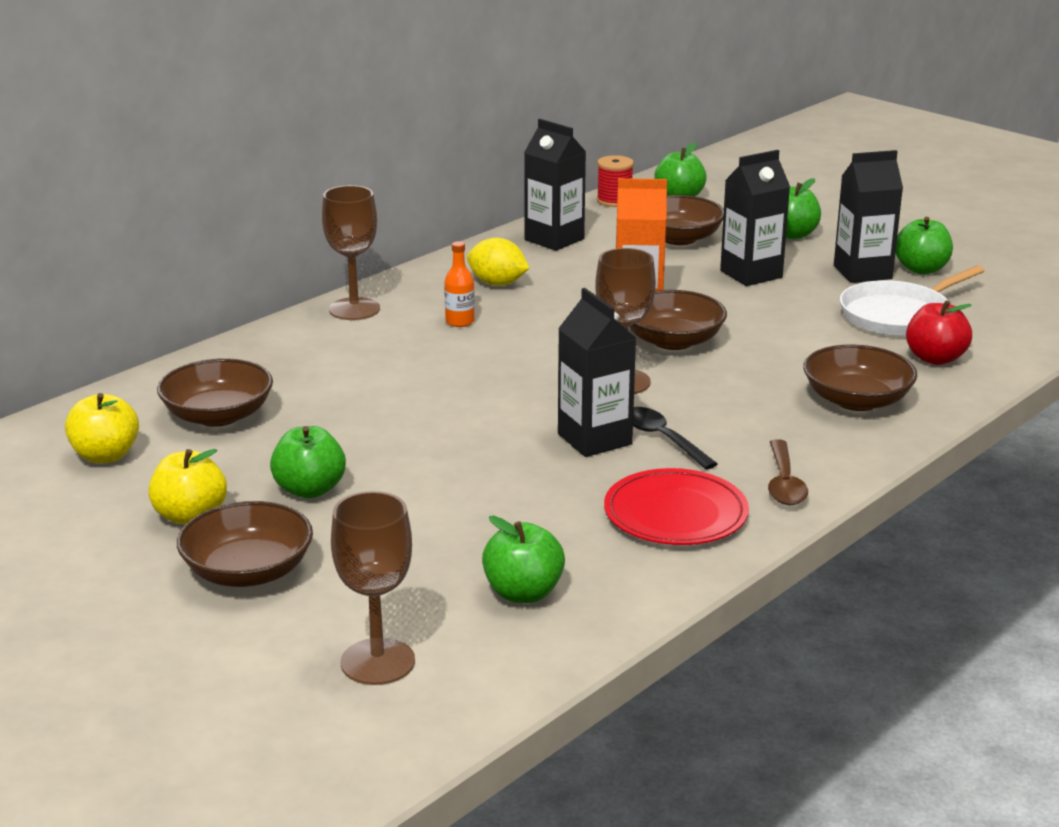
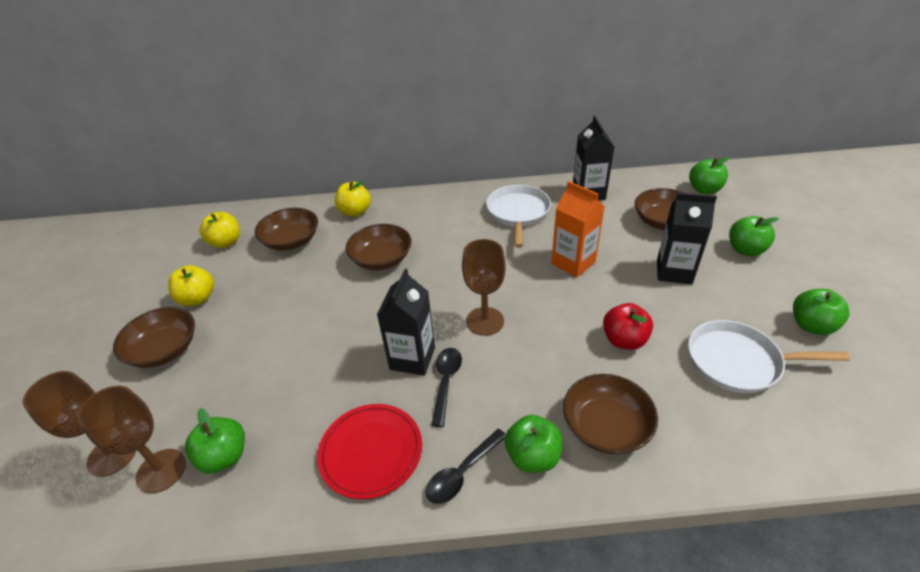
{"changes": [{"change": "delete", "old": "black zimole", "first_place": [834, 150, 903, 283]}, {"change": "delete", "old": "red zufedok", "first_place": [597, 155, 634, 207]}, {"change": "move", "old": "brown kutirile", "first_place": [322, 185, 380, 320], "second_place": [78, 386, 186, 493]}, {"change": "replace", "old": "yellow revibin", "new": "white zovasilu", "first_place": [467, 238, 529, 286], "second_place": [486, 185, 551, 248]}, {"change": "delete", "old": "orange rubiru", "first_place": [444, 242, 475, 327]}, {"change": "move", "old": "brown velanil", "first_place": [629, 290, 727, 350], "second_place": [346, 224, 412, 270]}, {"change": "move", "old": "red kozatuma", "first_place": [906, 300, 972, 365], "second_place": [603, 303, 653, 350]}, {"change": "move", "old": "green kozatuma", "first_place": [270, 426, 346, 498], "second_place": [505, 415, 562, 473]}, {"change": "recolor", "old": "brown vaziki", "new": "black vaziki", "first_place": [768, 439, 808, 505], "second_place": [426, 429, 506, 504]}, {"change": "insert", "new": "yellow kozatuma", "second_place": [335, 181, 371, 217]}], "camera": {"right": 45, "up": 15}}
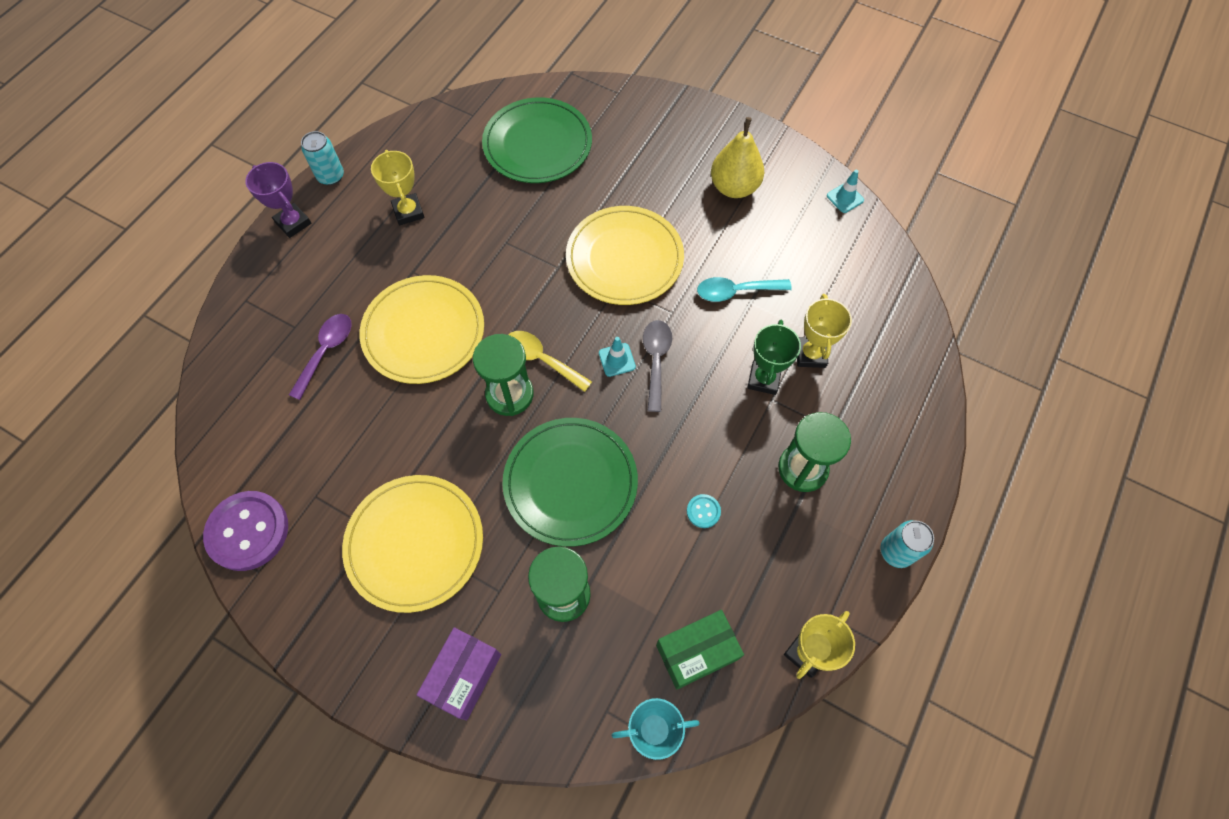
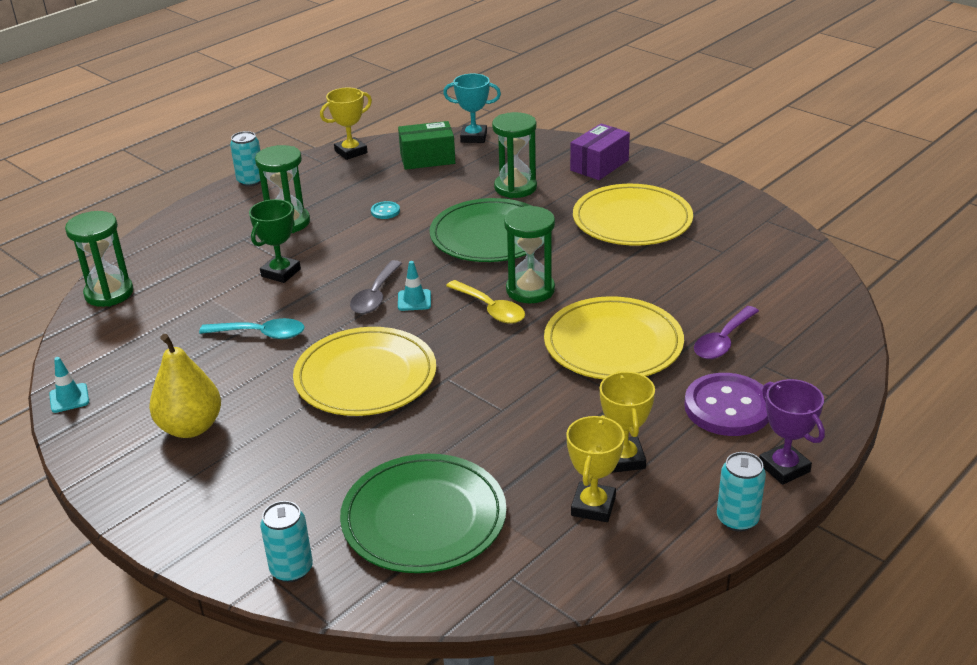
{"changes": [{"change": "move", "old": "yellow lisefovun", "first_place": [797, 294, 852, 368], "second_place": [566, 415, 625, 522]}, {"change": "move", "old": "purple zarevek", "first_place": [203, 491, 288, 571], "second_place": [684, 373, 769, 436]}, {"change": "insert", "new": "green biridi", "second_place": [65, 211, 133, 307]}, {"change": "insert", "new": "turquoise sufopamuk", "second_place": [260, 501, 313, 582]}], "camera": {"right": -165, "up": -30}}
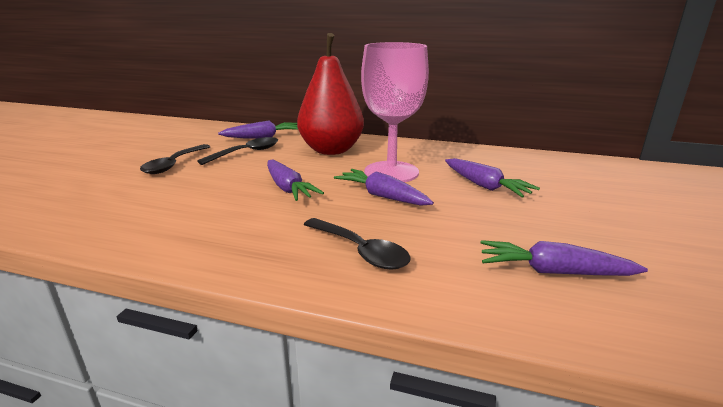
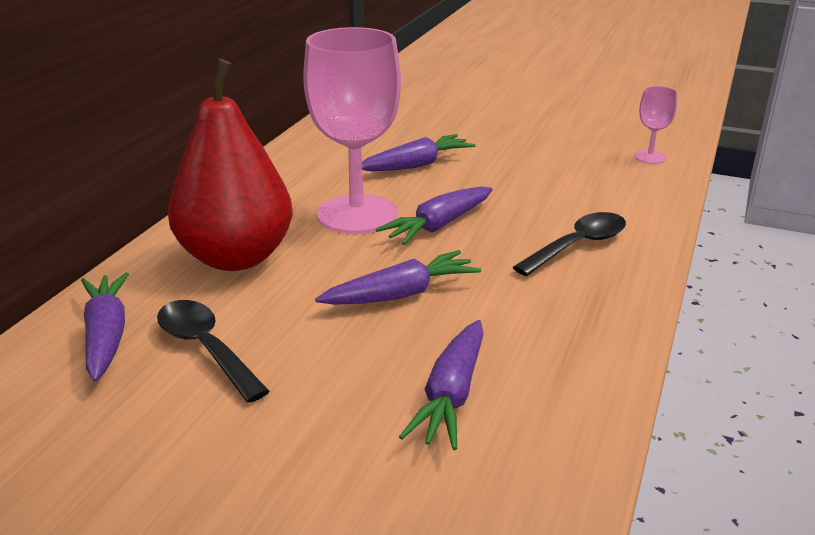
{"changes": [{"change": "delete", "old": "black vaziki", "first_place": [140, 144, 210, 174]}, {"change": "move", "old": "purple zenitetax", "first_place": [480, 240, 648, 276], "second_place": [399, 320, 484, 450]}, {"change": "insert", "new": "pink kutirile", "second_place": [634, 86, 677, 164]}], "camera": {"right": -85, "up": 5}}
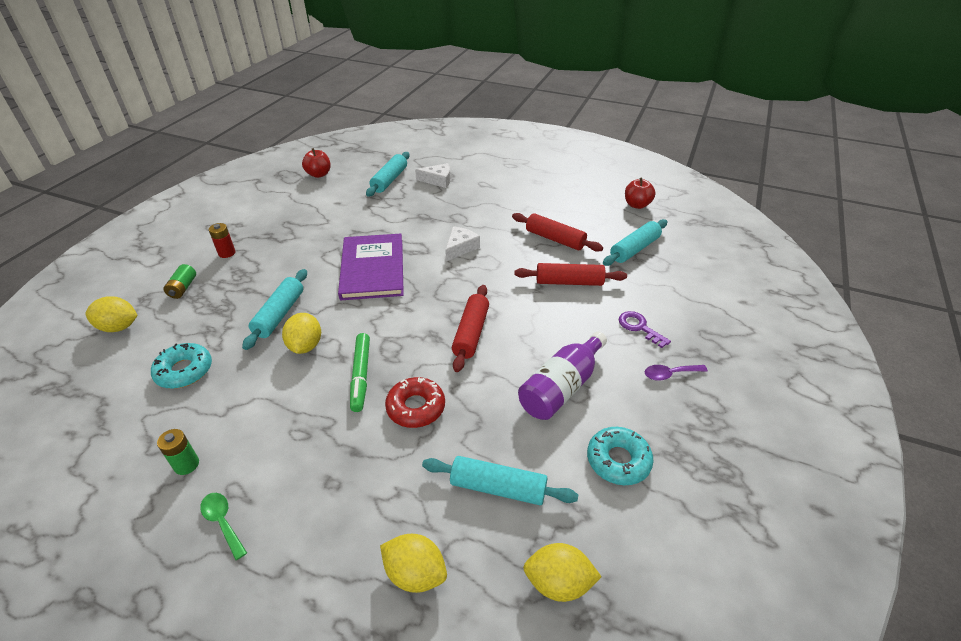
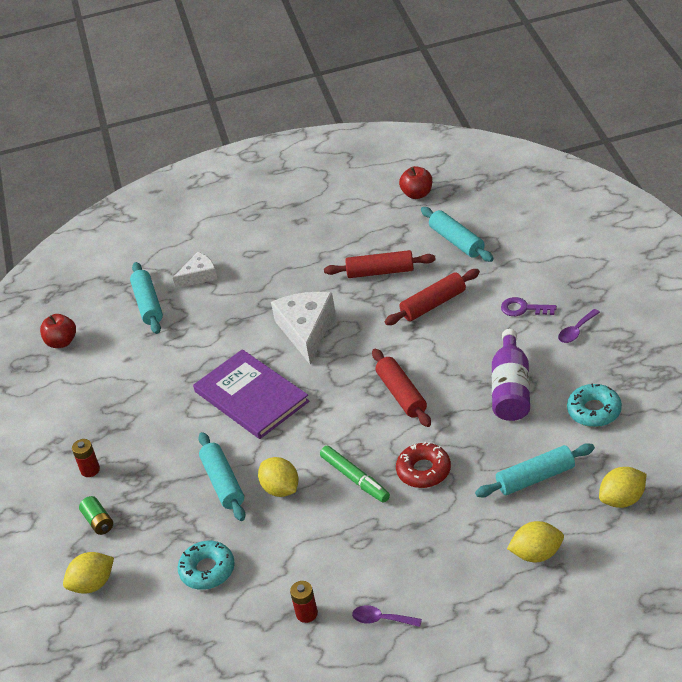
{"changes": [{"change": "rotate", "old": "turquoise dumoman", "first_place": [603, 219, 667, 266], "second_place": [421, 207, 494, 262], "degrees": -45}, {"change": "resize", "old": "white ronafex", "first_place": [445, 226, 480, 261], "second_place": [271, 292, 335, 364], "factor": 1.71}, {"change": "recolor", "old": "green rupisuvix", "new": "red rupisuvix", "first_place": [157, 429, 199, 475], "second_place": [290, 581, 318, 623]}, {"change": "recolor", "old": "green vaziki", "new": "purple vaziki", "first_place": [200, 493, 247, 560], "second_place": [352, 605, 422, 627]}], "camera": {"right": -30, "up": 0}}
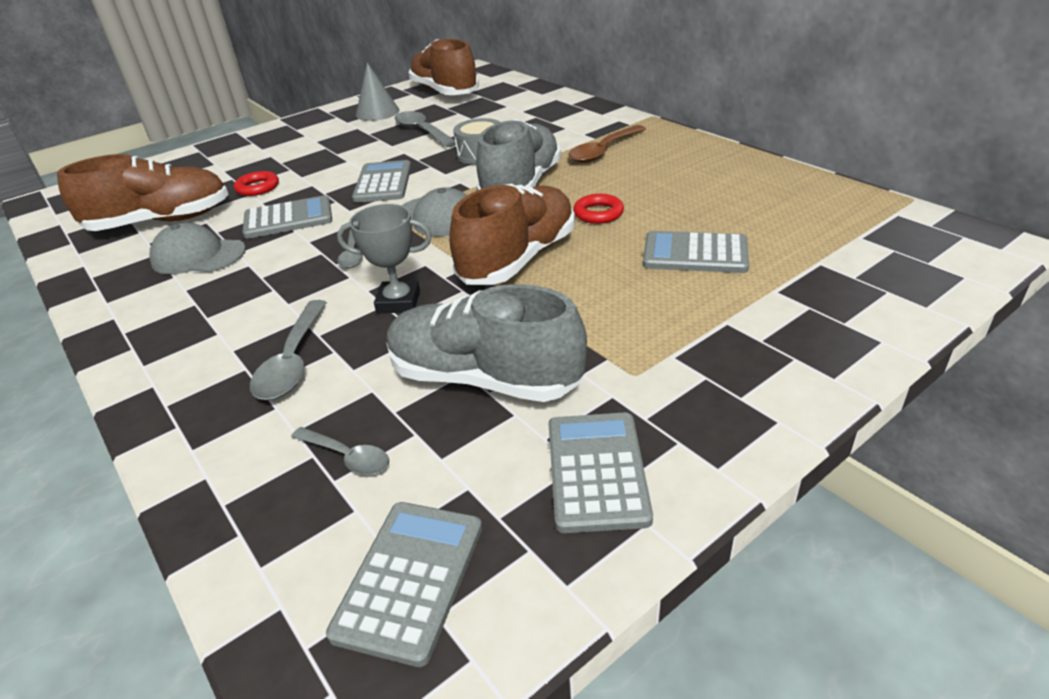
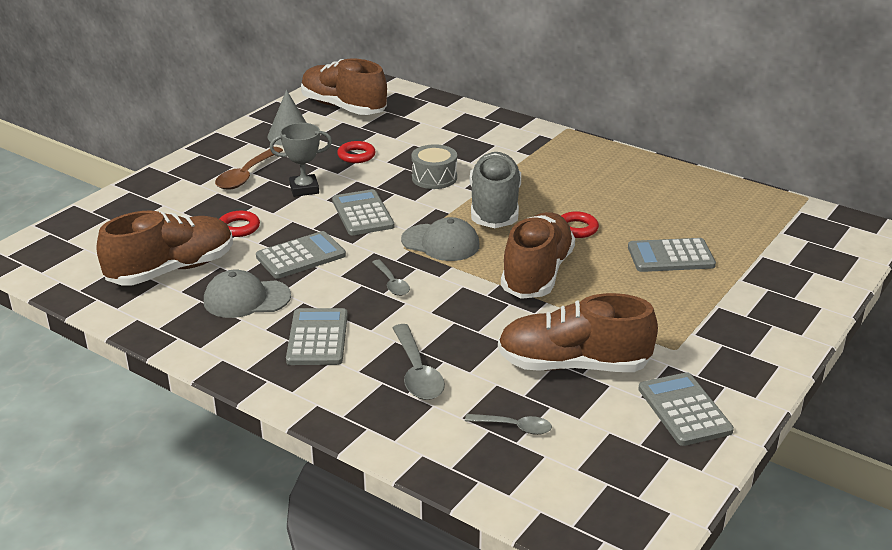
{"changes": [{"change": "replace", "old": "grey vaziki", "new": "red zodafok", "first_place": [395, 111, 456, 147], "second_place": [337, 141, 376, 163]}, {"change": "move", "old": "brown vaziki", "first_place": [568, 125, 646, 163], "second_place": [215, 147, 283, 190]}, {"change": "move", "old": "grey lisefovun", "first_place": [337, 204, 432, 313], "second_place": [270, 123, 332, 197]}, {"change": "recolor", "old": "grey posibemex", "new": "brown posibemex", "first_place": [386, 284, 587, 402], "second_place": [498, 293, 658, 372]}, {"change": "move", "old": "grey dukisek", "first_place": [326, 502, 482, 667], "second_place": [286, 308, 348, 365]}], "camera": {"right": -20, "up": -5}}
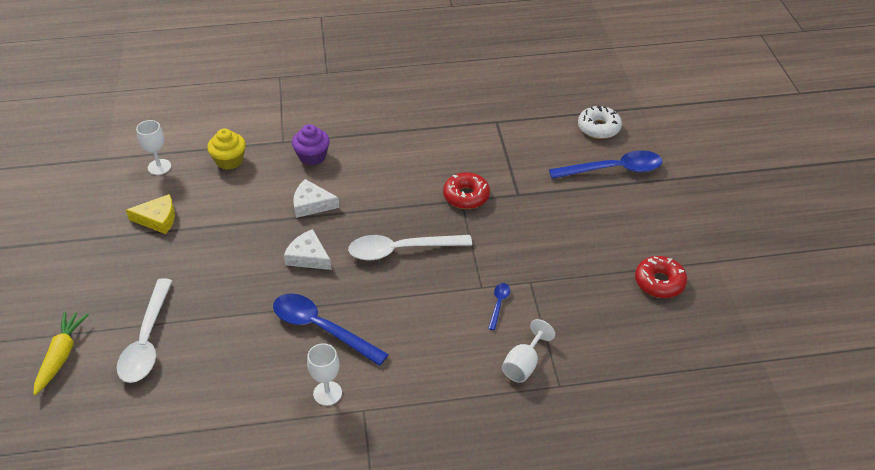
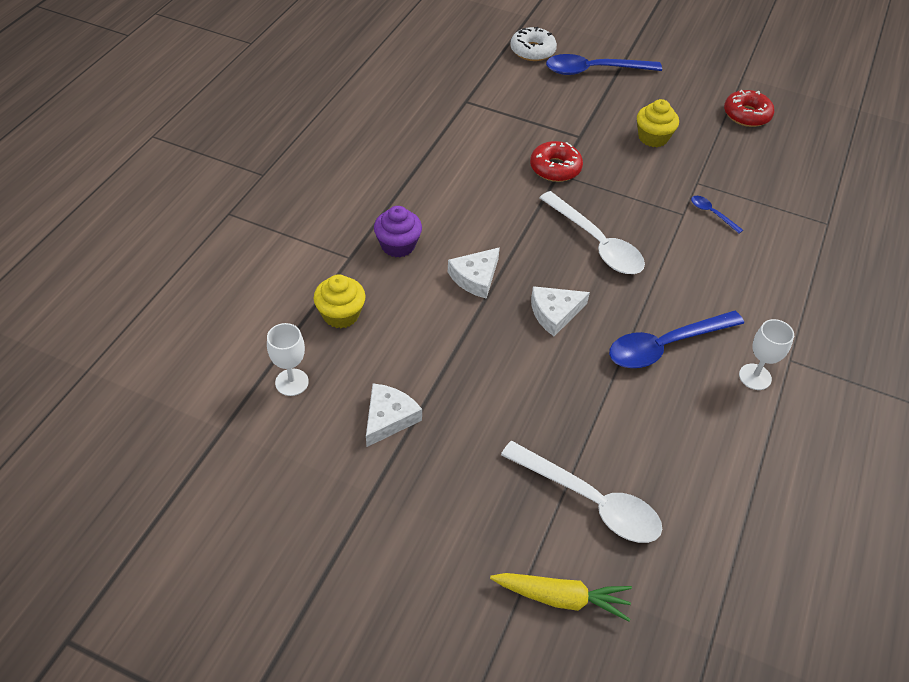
{"changes": [{"change": "rotate", "old": "blue vaziki", "first_place": [549, 150, 662, 179], "second_place": [546, 54, 662, 75], "degrees": -120}, {"change": "recolor", "old": "yellow ronafex", "new": "white ronafex", "first_place": [126, 194, 175, 234], "second_place": [366, 383, 422, 447]}, {"change": "rotate", "old": "white vaziki", "first_place": [348, 235, 472, 261], "second_place": [539, 191, 645, 274], "degrees": -60}, {"change": "rotate", "old": "yellow zenitetax", "first_place": [33, 311, 89, 395], "second_place": [490, 573, 632, 621], "degrees": 150}, {"change": "delete", "old": "white kutirile", "first_place": [502, 319, 555, 383]}, {"change": "insert", "new": "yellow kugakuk", "second_place": [637, 99, 679, 147]}], "camera": {"right": -60, "up": 5}}
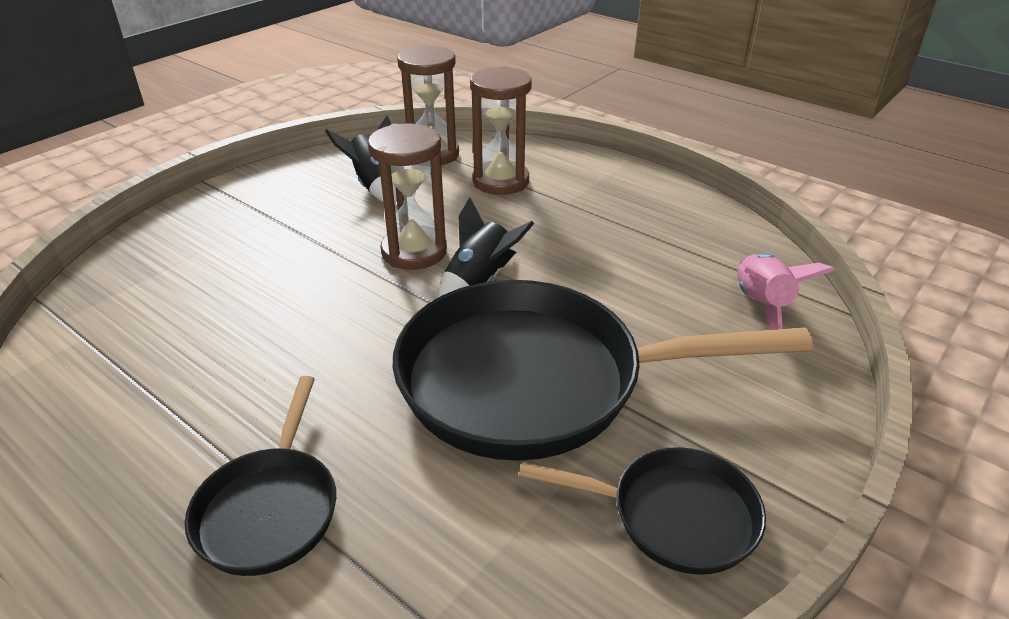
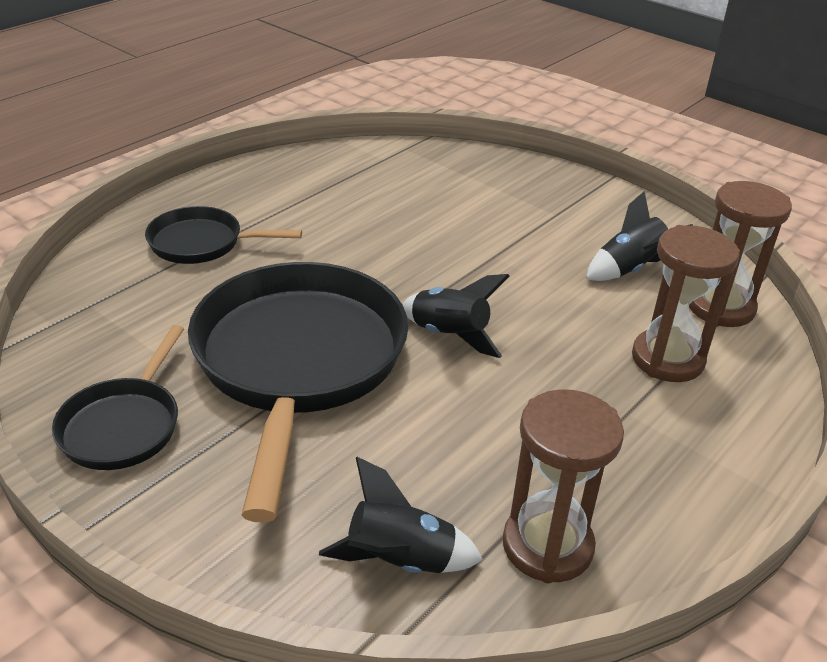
{"changes": [{"change": "move", "old": "brown biridi", "first_place": [368, 124, 447, 270], "second_place": [503, 389, 624, 583]}, {"change": "recolor", "old": "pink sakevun", "new": "black sakevun", "first_place": [737, 253, 835, 330], "second_place": [319, 457, 483, 573]}], "camera": {"right": 90, "up": 0}}
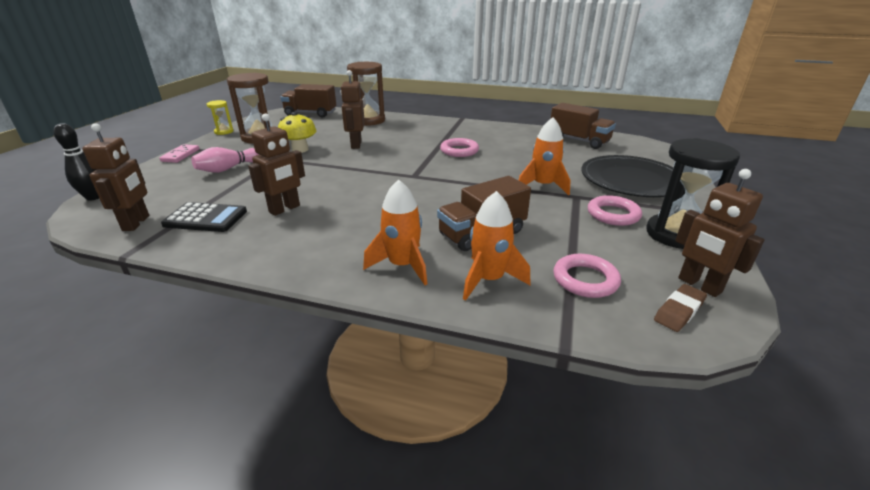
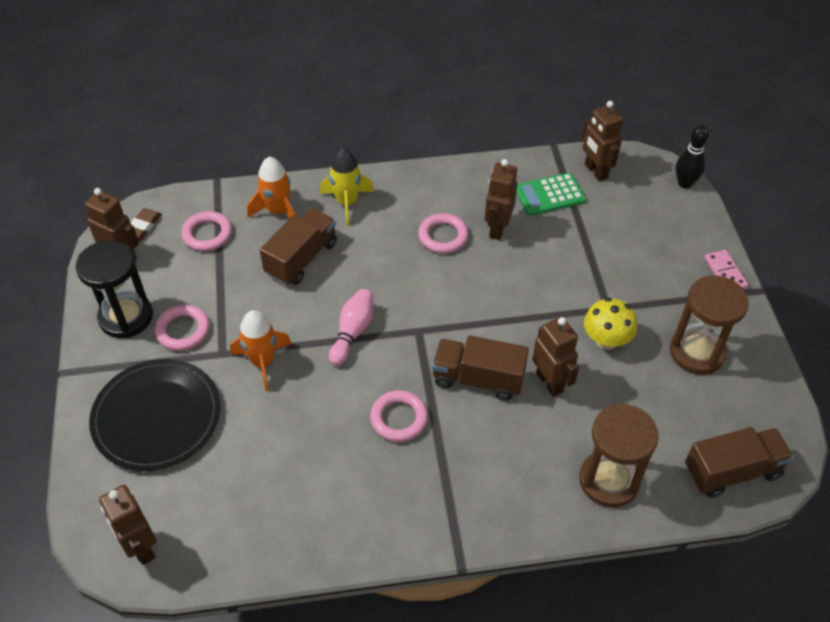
{"changes": [{"change": "delete", "old": "yellow biridi", "first_place": [207, 100, 234, 135]}, {"change": "move", "old": "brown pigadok", "first_place": [551, 103, 616, 149], "second_place": [432, 335, 529, 401]}, {"change": "move", "old": "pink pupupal", "first_place": [191, 147, 260, 173], "second_place": [329, 289, 373, 366]}, {"change": "recolor", "old": "orange sakevun", "new": "yellow sakevun", "first_place": [363, 179, 427, 285], "second_place": [320, 148, 374, 226]}, {"change": "recolor", "old": "black dukisek", "new": "green dukisek", "first_place": [161, 202, 247, 232], "second_place": [516, 173, 586, 216]}, {"change": "insert", "new": "pink zodafok", "second_place": [418, 213, 469, 254]}, {"change": "insert", "new": "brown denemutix", "second_place": [99, 485, 156, 565]}], "camera": {"right": 155, "up": 20}}
